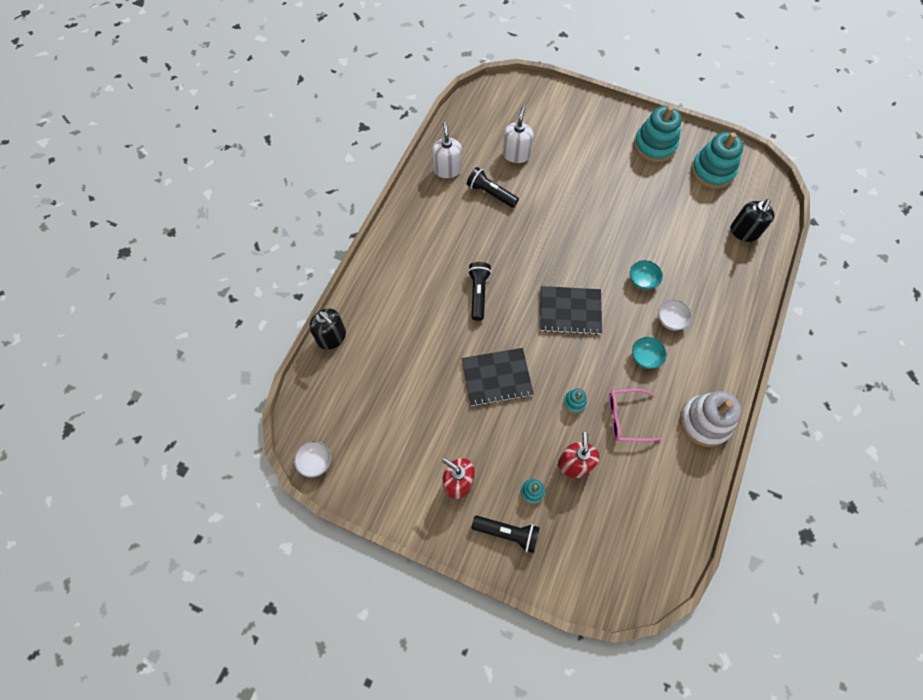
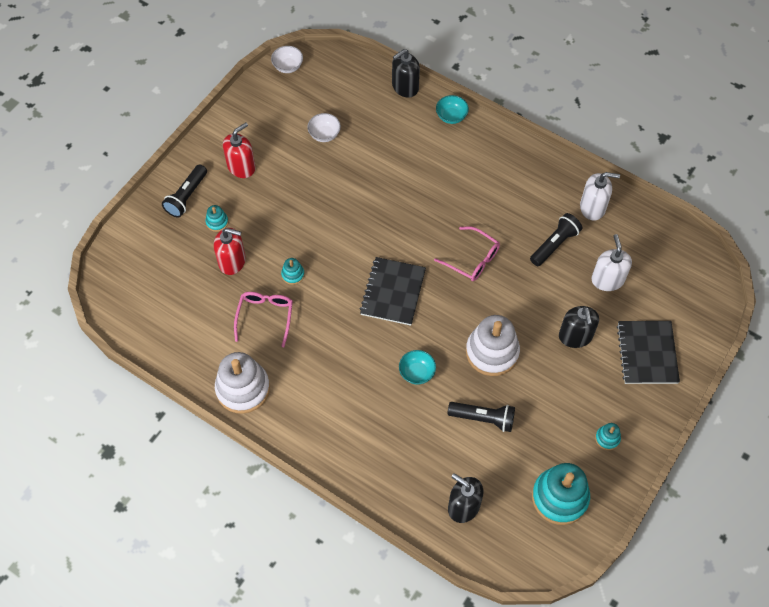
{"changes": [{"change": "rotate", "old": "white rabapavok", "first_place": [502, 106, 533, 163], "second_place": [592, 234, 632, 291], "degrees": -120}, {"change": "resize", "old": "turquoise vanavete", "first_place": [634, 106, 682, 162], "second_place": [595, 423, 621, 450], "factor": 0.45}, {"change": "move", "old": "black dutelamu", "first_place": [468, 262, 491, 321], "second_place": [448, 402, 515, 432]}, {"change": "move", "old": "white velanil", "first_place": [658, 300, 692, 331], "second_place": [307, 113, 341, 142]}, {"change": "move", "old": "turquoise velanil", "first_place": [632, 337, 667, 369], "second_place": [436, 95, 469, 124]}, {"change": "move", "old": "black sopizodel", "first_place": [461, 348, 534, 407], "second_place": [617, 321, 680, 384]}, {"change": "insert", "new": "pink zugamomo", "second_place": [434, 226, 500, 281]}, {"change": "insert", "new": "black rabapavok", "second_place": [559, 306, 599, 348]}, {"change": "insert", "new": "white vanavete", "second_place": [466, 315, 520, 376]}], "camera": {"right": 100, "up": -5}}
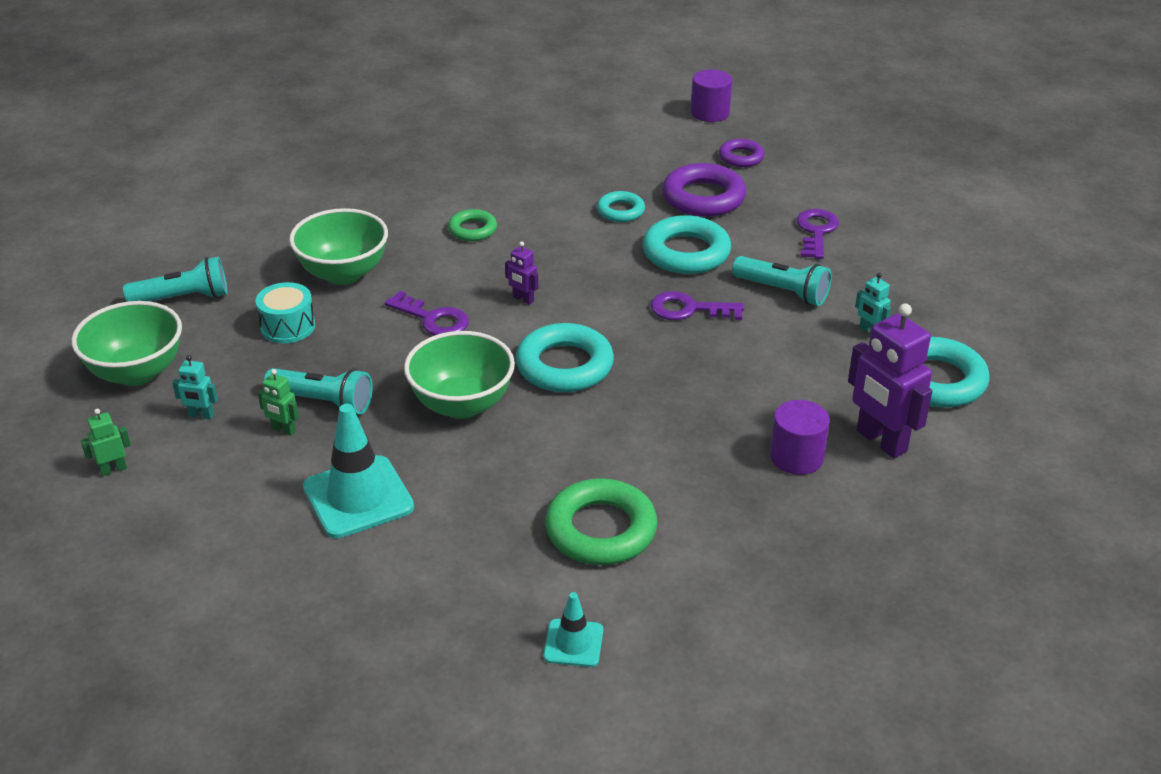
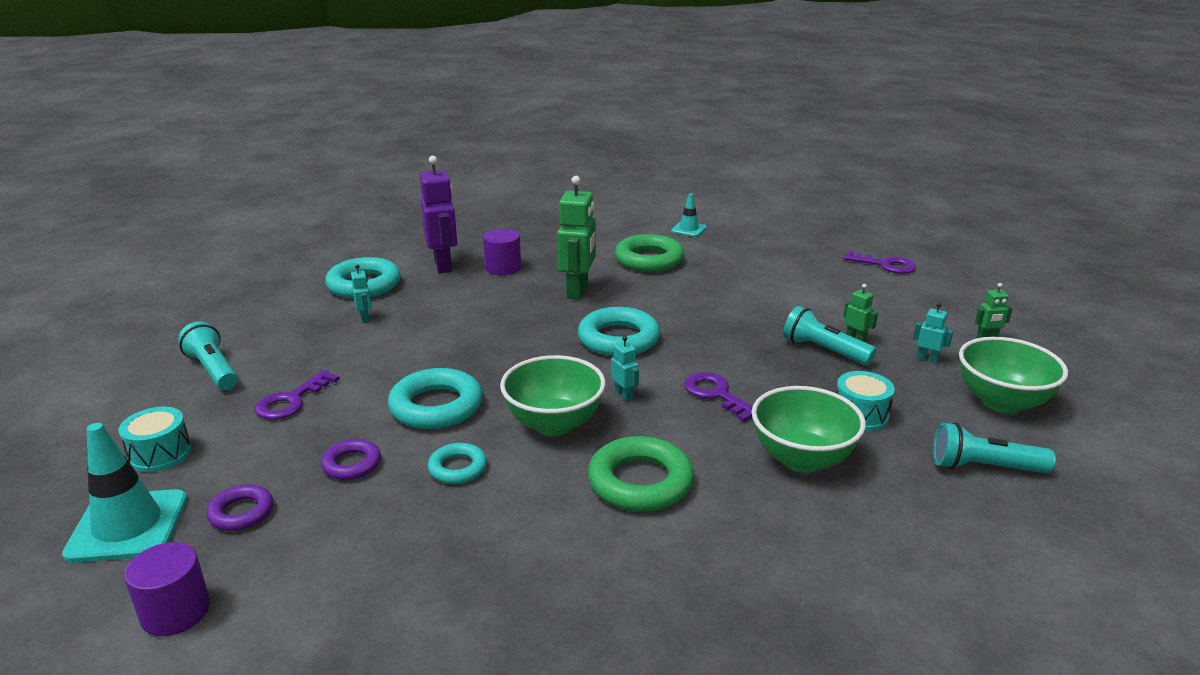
{"changes": [{"change": "resize", "old": "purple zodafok", "first_place": [662, 163, 746, 217], "second_place": [321, 439, 381, 480], "factor": 0.57}, {"change": "resize", "old": "green zodafok", "first_place": [448, 209, 497, 241], "second_place": [588, 436, 694, 512], "factor": 1.76}, {"change": "recolor", "old": "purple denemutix", "new": "turquoise denemutix", "first_place": [505, 241, 538, 305], "second_place": [611, 336, 639, 401]}, {"change": "move", "old": "turquoise dutelamu", "first_place": [732, 256, 832, 306], "second_place": [178, 321, 238, 390]}, {"change": "move", "old": "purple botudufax", "first_place": [650, 291, 744, 320], "second_place": [843, 250, 916, 274]}, {"change": "move", "old": "green velanil", "first_place": [404, 331, 515, 419], "second_place": [500, 355, 606, 436]}, {"change": "move", "old": "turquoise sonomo", "first_place": [303, 404, 414, 538], "second_place": [62, 423, 187, 563]}, {"change": "insert", "new": "green denemutix", "second_place": [557, 176, 596, 300]}, {"change": "insert", "new": "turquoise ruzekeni", "second_place": [118, 407, 192, 472]}], "camera": {"right": -160, "up": -10}}
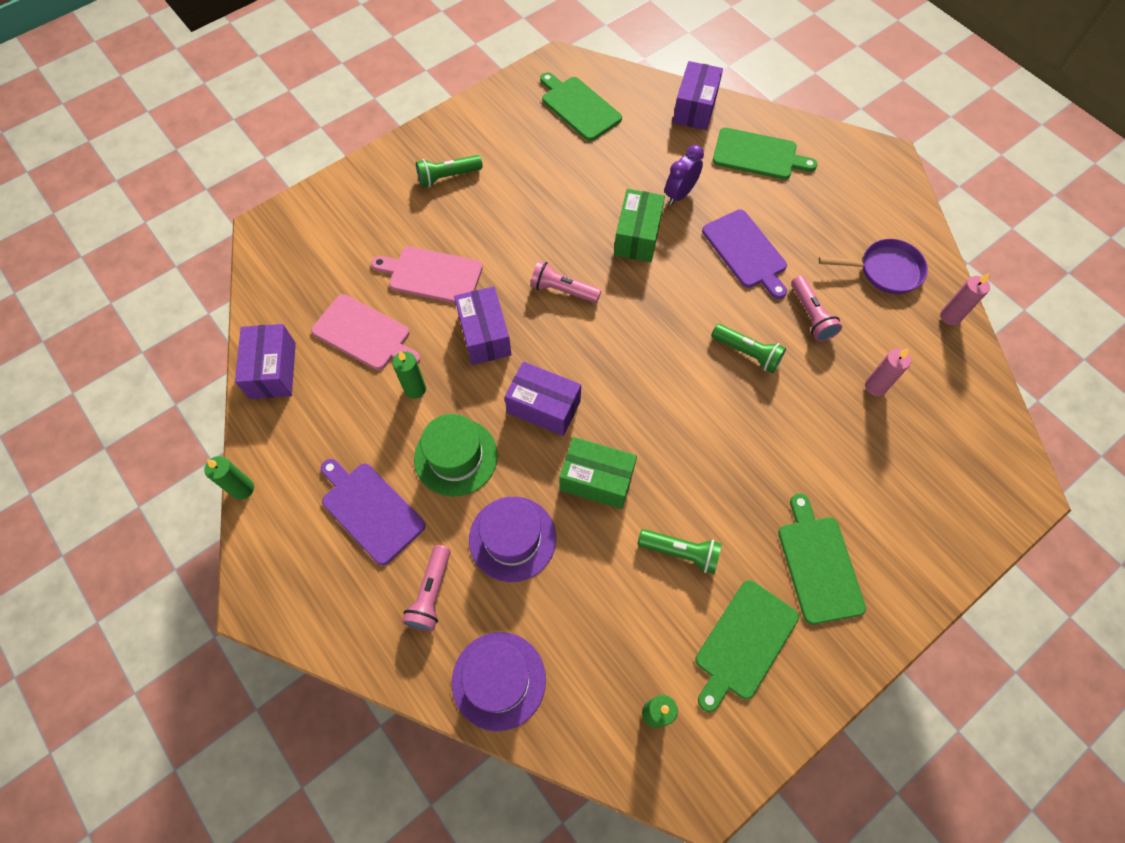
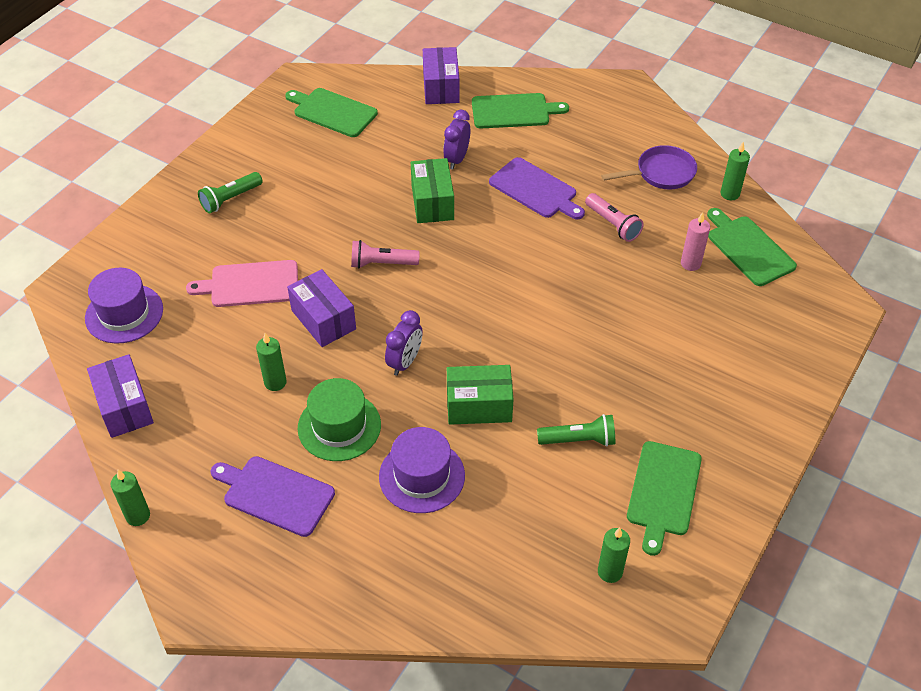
{"changes": [{"change": "recolor", "old": "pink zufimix", "new": "green zufimix", "first_place": [940, 273, 990, 325], "second_place": [721, 142, 750, 200]}, {"change": "delete", "old": "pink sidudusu", "first_place": [311, 294, 420, 370]}, {"change": "delete", "old": "green dutelamu", "first_place": [711, 324, 786, 373]}, {"change": "replace", "old": "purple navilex", "new": "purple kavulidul", "first_place": [505, 361, 581, 436], "second_place": [385, 310, 423, 376]}, {"change": "move", "old": "green sidudusu", "first_place": [778, 493, 866, 625], "second_place": [707, 208, 797, 286]}, {"change": "delete", "old": "pink dutelamu", "first_place": [402, 545, 451, 632]}, {"change": "move", "old": "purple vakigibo", "first_place": [452, 632, 546, 731], "second_place": [85, 268, 163, 344]}], "camera": {"right": -20, "up": -15}}
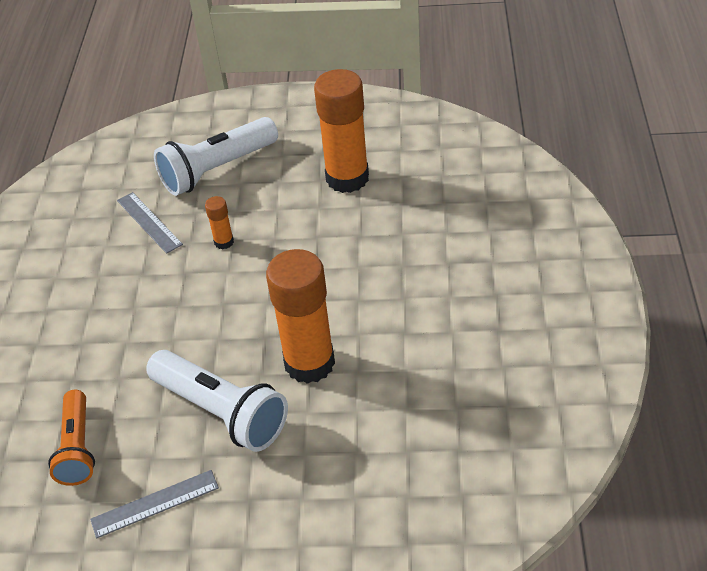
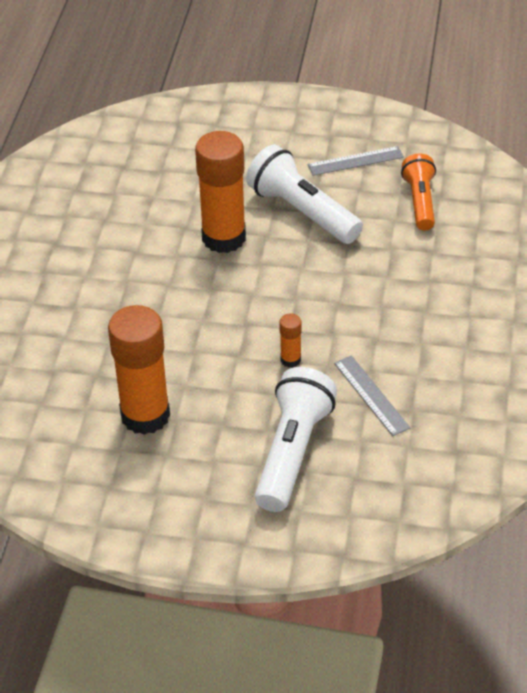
{"changes": [{"change": "rotate", "old": "white dutelamu", "first_place": [154, 117, 278, 196], "second_place": [255, 367, 337, 512], "degrees": -45}], "camera": {"right": -175, "up": 0}}
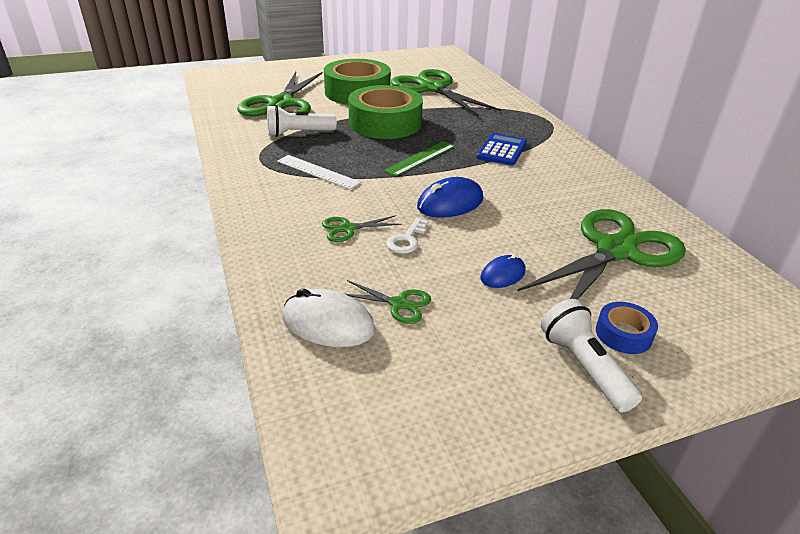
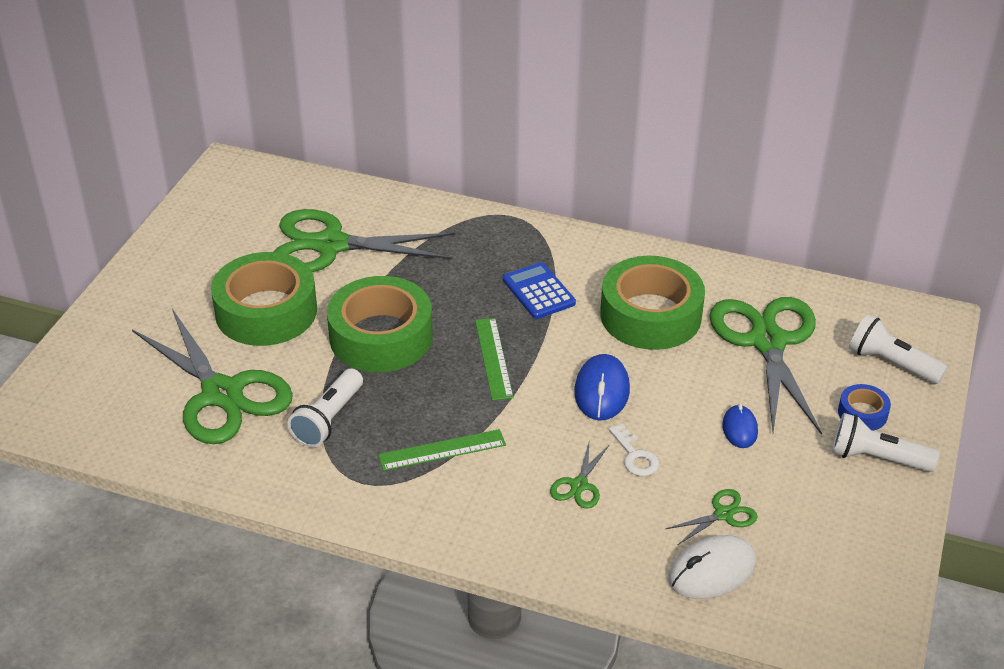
{"changes": [{"change": "recolor", "old": "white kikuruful", "new": "green kikuruful", "first_place": [277, 155, 361, 190], "second_place": [378, 429, 506, 471]}, {"change": "insert", "new": "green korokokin", "second_place": [600, 256, 705, 350]}, {"change": "insert", "new": "white dutelamu", "second_place": [849, 314, 948, 384]}], "camera": {"right": -50, "up": 5}}
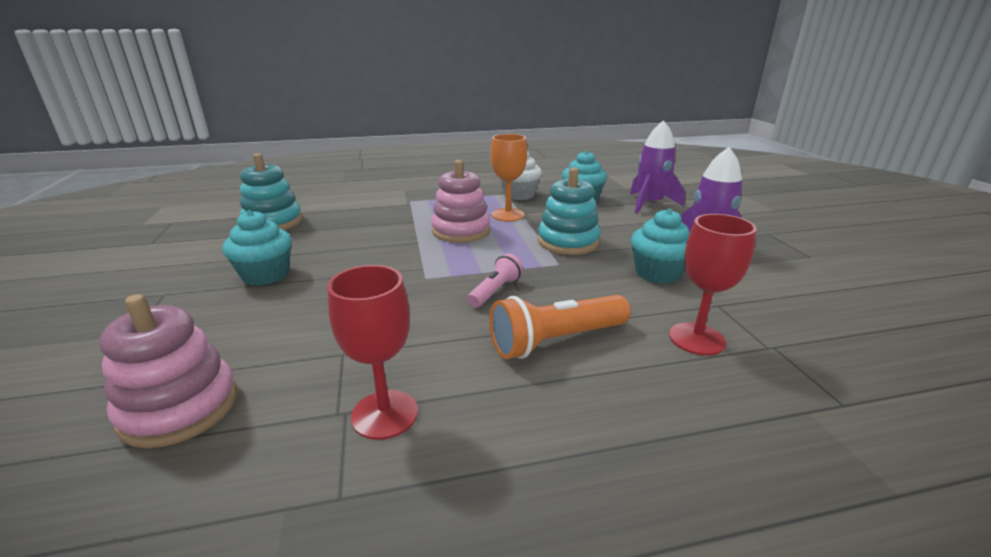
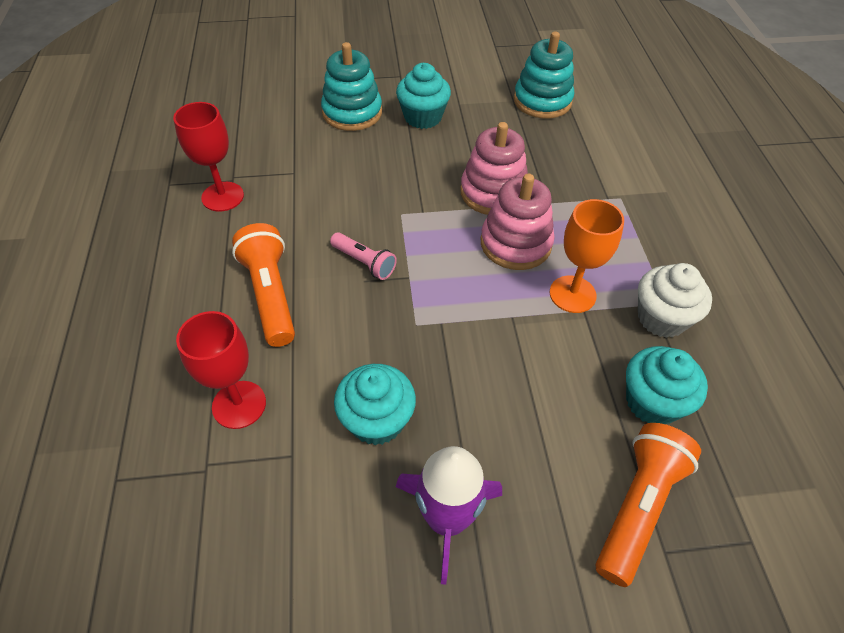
{"changes": [{"change": "replace", "old": "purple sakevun", "new": "orange dutelamu", "first_place": [630, 120, 685, 214], "second_place": [596, 423, 701, 587]}, {"change": "move", "old": "turquoise vanavete", "first_place": [538, 167, 600, 255], "second_place": [321, 42, 382, 131]}, {"change": "move", "old": "pink vanavete", "first_place": [99, 294, 238, 448], "second_place": [460, 122, 528, 215]}], "camera": {"right": 95, "up": 25}}
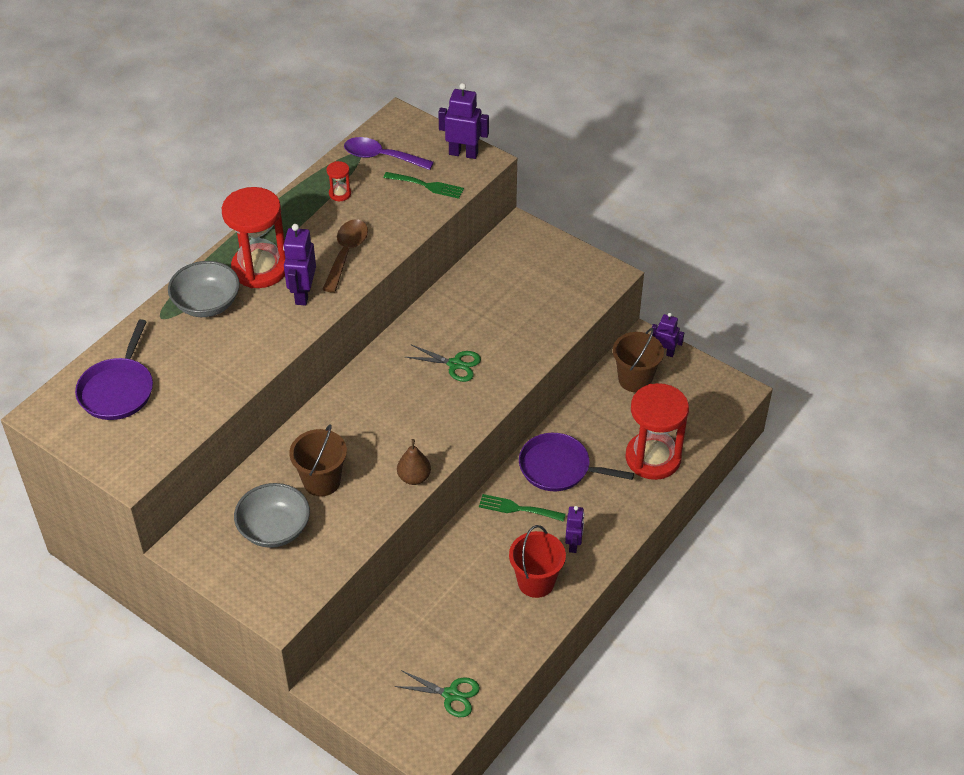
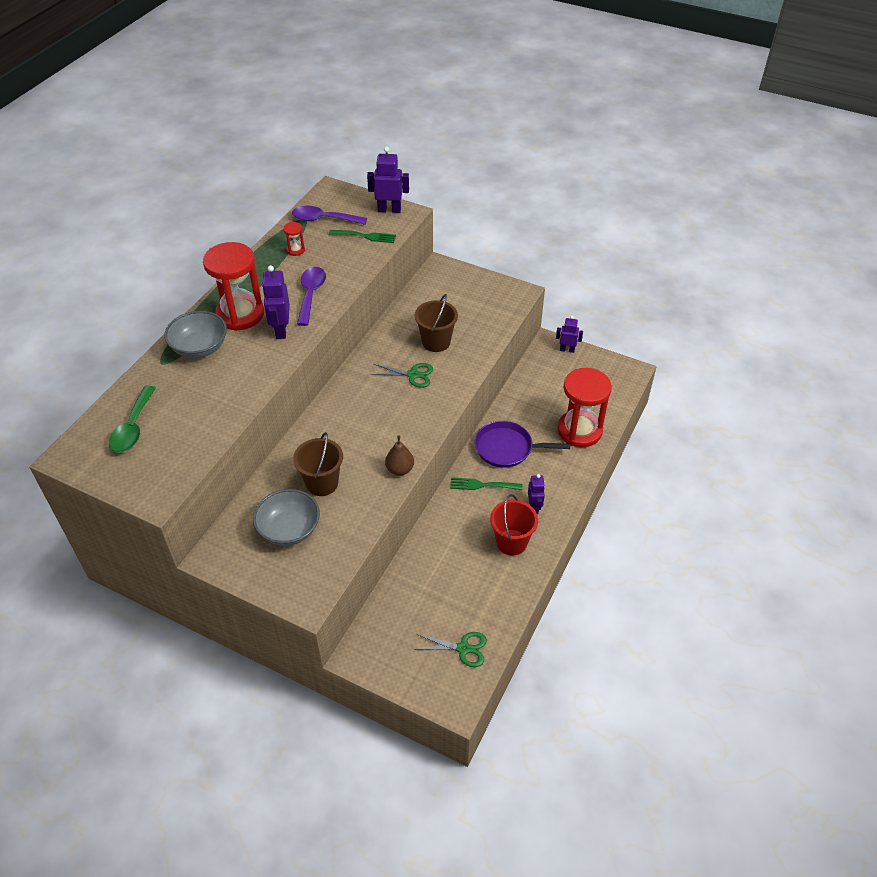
{"changes": [{"change": "recolor", "old": "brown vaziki", "new": "purple vaziki", "first_place": [322, 219, 368, 293], "second_place": [297, 267, 326, 326]}, {"change": "replace", "old": "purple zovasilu", "new": "green vaziki", "first_place": [75, 319, 153, 420], "second_place": [109, 386, 156, 453]}, {"change": "move", "old": "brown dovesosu", "first_place": [613, 328, 664, 392], "second_place": [415, 294, 458, 352]}], "camera": {"right": -10, "up": 0}}
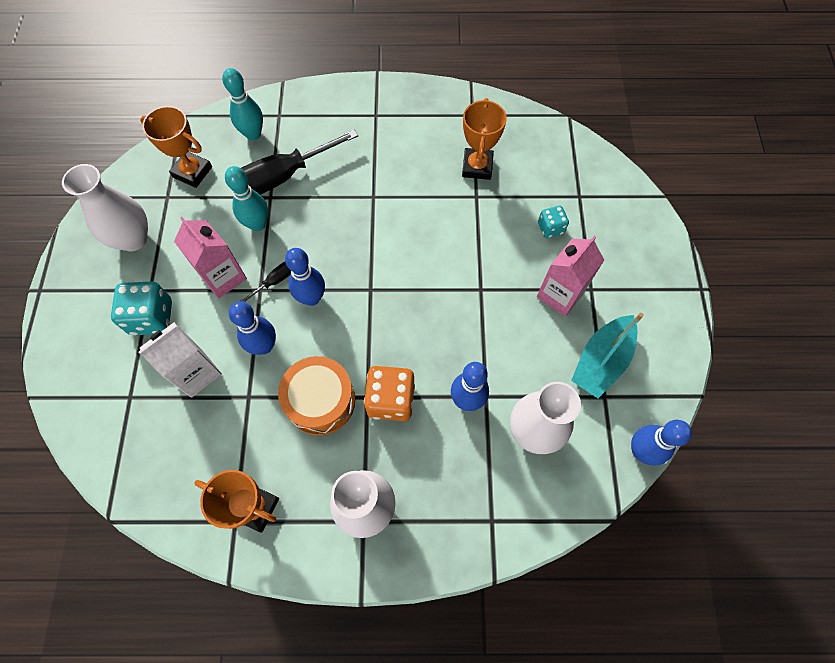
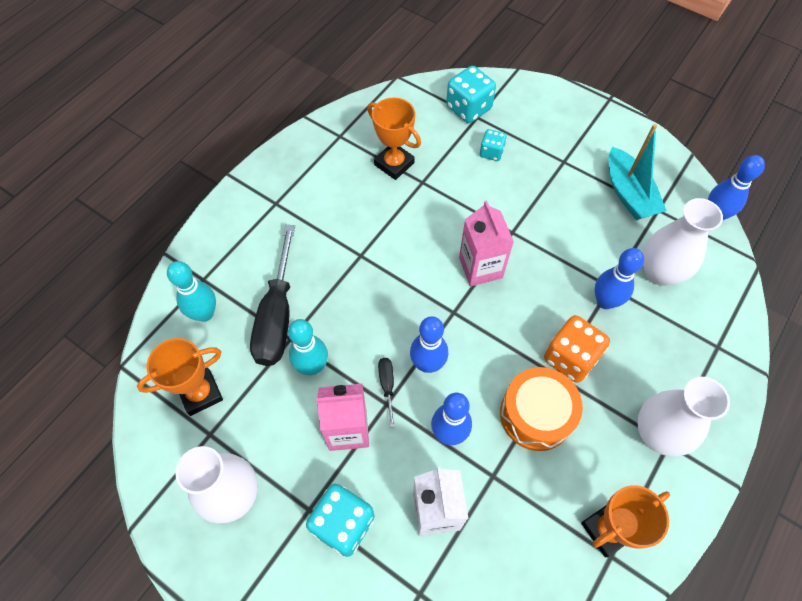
{"changes": [{"change": "move", "old": "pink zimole", "first_place": [537, 236, 604, 316], "second_place": [459, 201, 514, 286]}, {"change": "insert", "new": "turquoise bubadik", "second_place": [446, 66, 496, 123]}], "camera": {"right": -55, "up": -5}}
